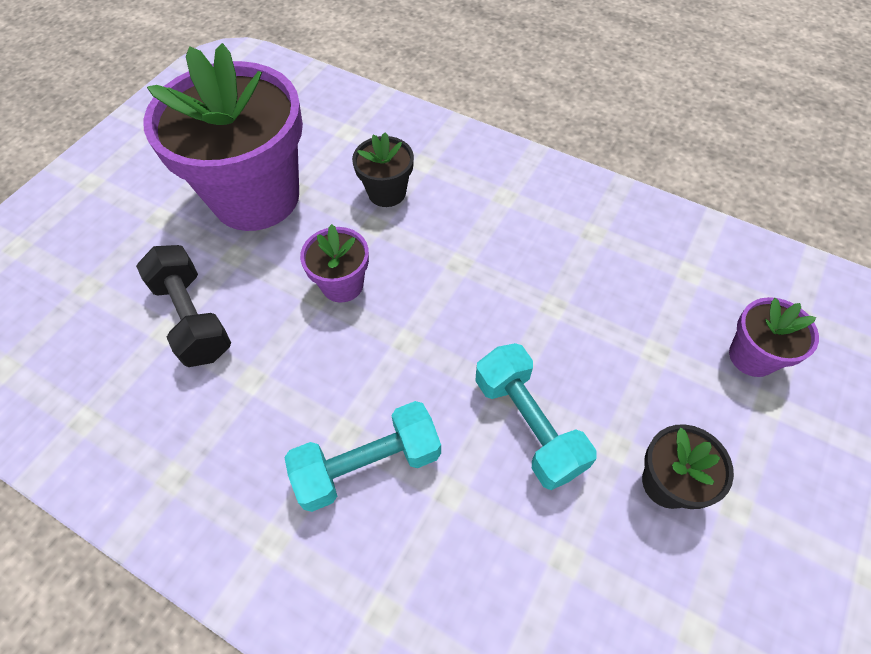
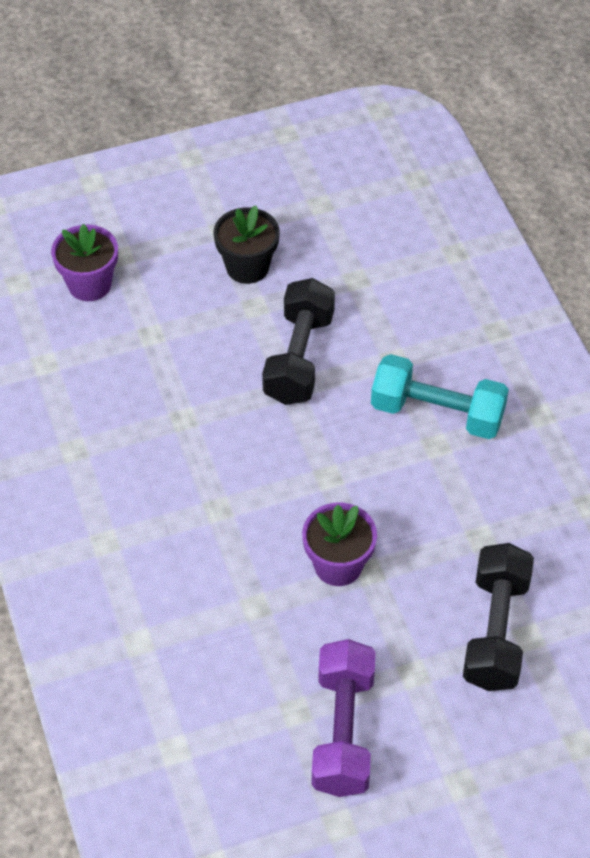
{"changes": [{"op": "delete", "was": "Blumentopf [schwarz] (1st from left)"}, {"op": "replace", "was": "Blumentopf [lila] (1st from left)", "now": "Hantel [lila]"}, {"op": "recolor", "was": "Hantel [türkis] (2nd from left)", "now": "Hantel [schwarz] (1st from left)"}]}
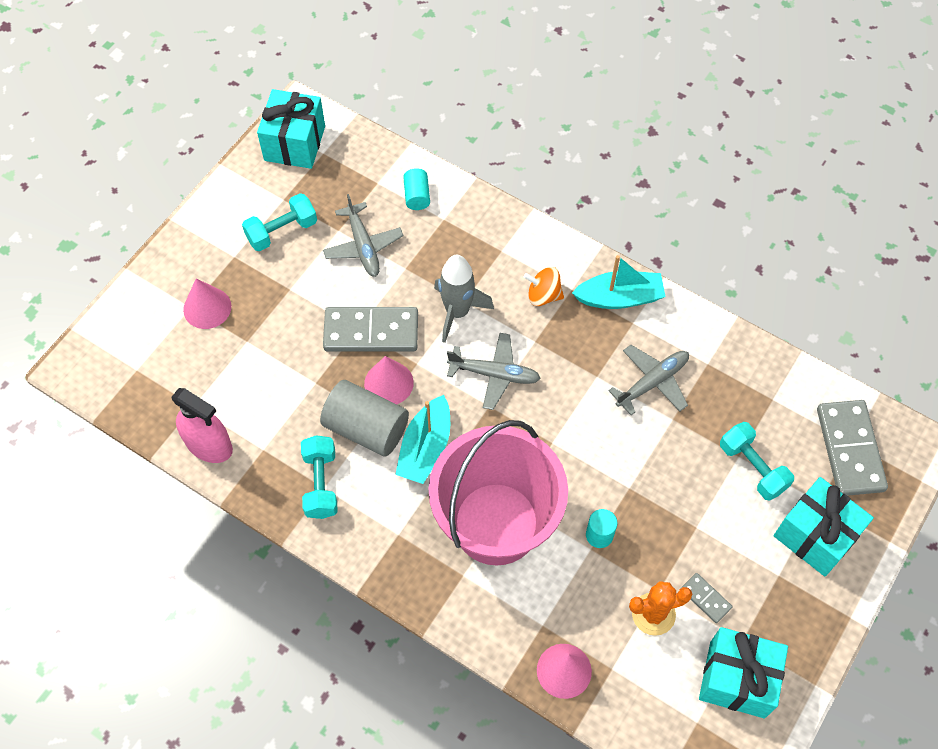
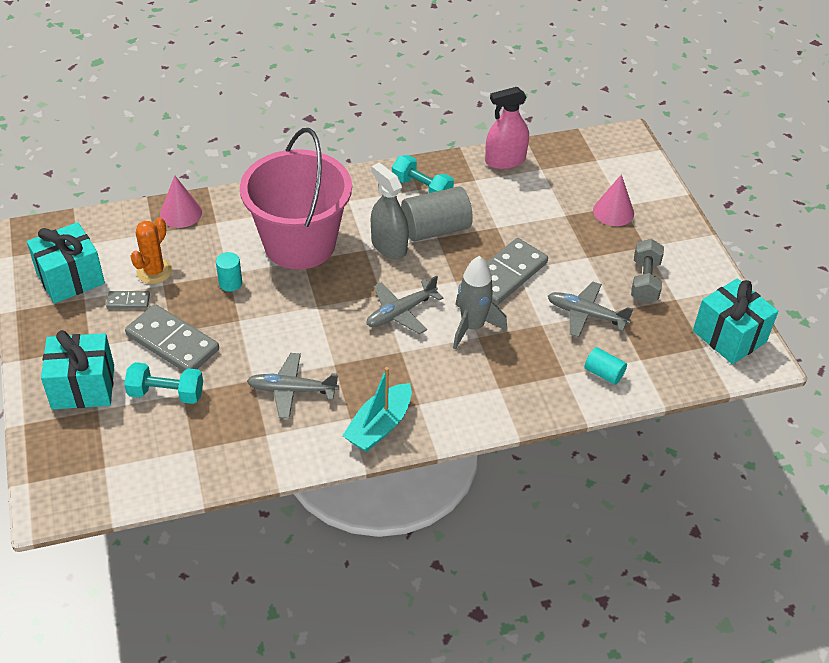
{"changes": [{"op": "delete", "was": "Kegel [rosa] (2nd from left)"}, {"op": "delete", "was": "Kreisel [orange]"}, {"op": "move", "was": "Dominostein [grau] (3rd from left in the first image)", "now": "Dominostein [grau] (2nd from left)"}, {"op": "replace", "was": "Boot [türkis] (1st from left)", "now": "Sprühflasche [grau]"}, {"op": "recolor", "was": "Hantel [türkis] (1st from left)", "now": "Hantel [grau]"}, {"op": "rotate", "was": "Flugzeug [grau] (3rd from left in the first image)", "clockwise": 90}]}
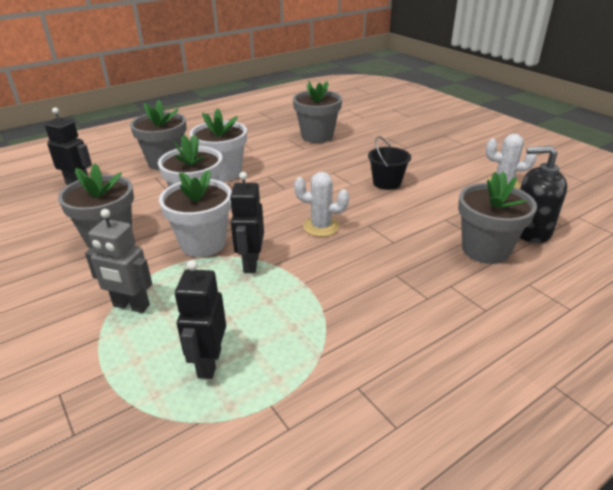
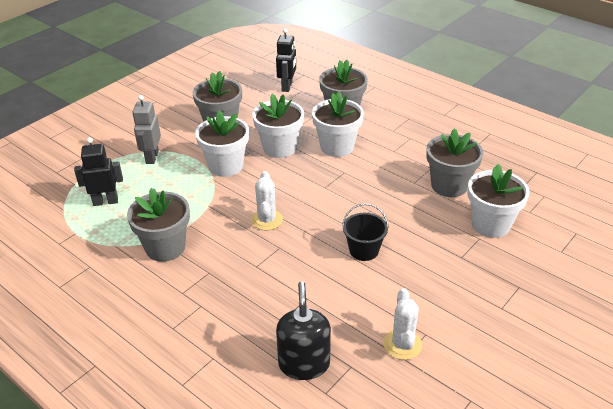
{"changes": [{"op": "delete", "was": "Roboter [schwarz] (3rd from left)"}, {"op": "insert", "now": "Blumentopf [weiß] (4th from left)"}, {"op": "move", "was": "Blumentopf [grau] (4th from left in the first image)", "now": "Blumentopf [grau] (1st from left)"}]}
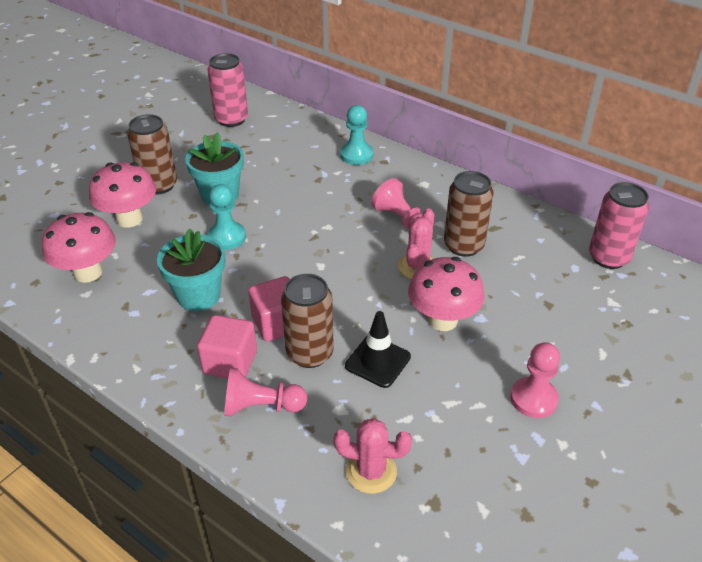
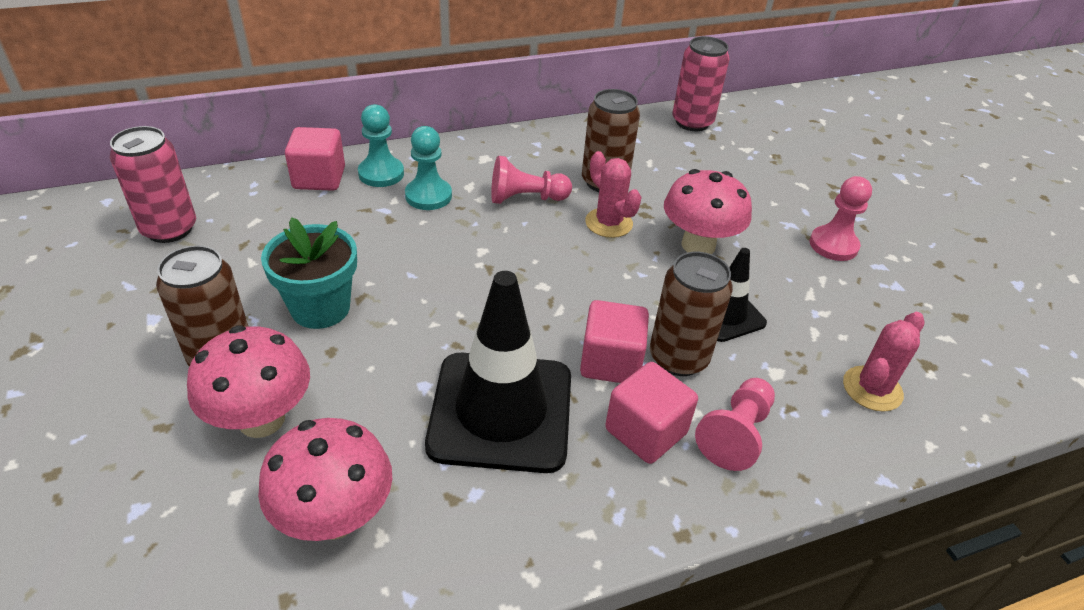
{"changes": [{"op": "insert", "now": "Kubus [rosa] (1st from left)"}, {"op": "move", "was": "Bauer [türkis] (1st from left in the first image)", "now": "Bauer [türkis] (2nd from left)"}, {"op": "replace", "was": "Blumentopf [türkis] (1st from left)", "now": "Leitkegel [schwarz] (1st from left)"}]}
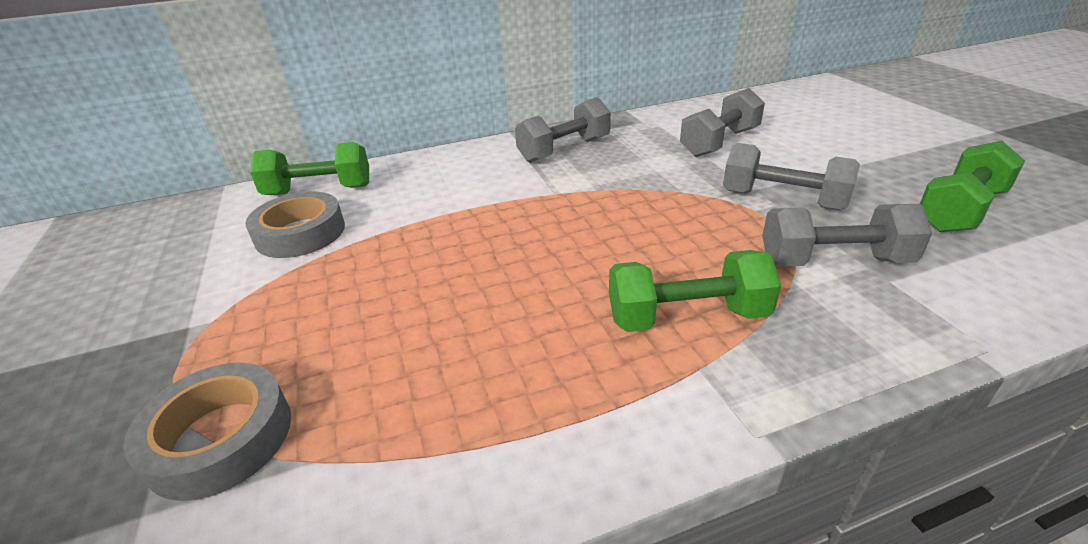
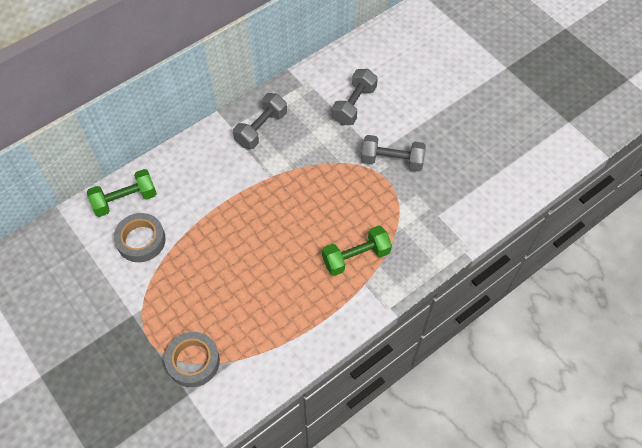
{"changes": [{"op": "delete", "was": "Hantel [grau] (4th from left)"}, {"op": "delete", "was": "Hantel [grün] (3rd from left)"}]}
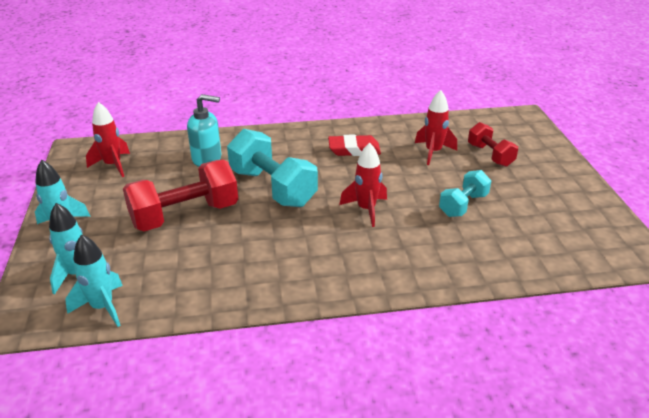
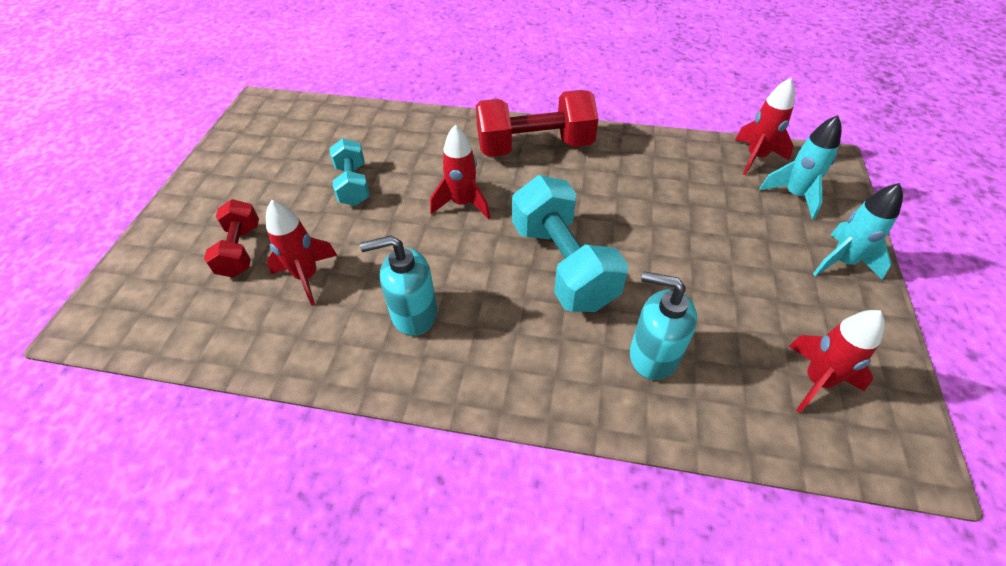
{"changes": [{"op": "move", "was": "Hantel [rot] (1st from left in the first image)", "now": "Hantel [rot] (2nd from left)"}, {"op": "replace", "was": "Radiergummi [rot]", "now": "Seifenspender [türkis] (1st from left)"}, {"op": "recolor", "was": "Rakete [türkis] (3rd from left)", "now": "Rakete [rot] (3rd from left)"}, {"op": "rotate", "was": "Hantel [türkis] (2nd from left in the first image)", "clockwise": -75}]}
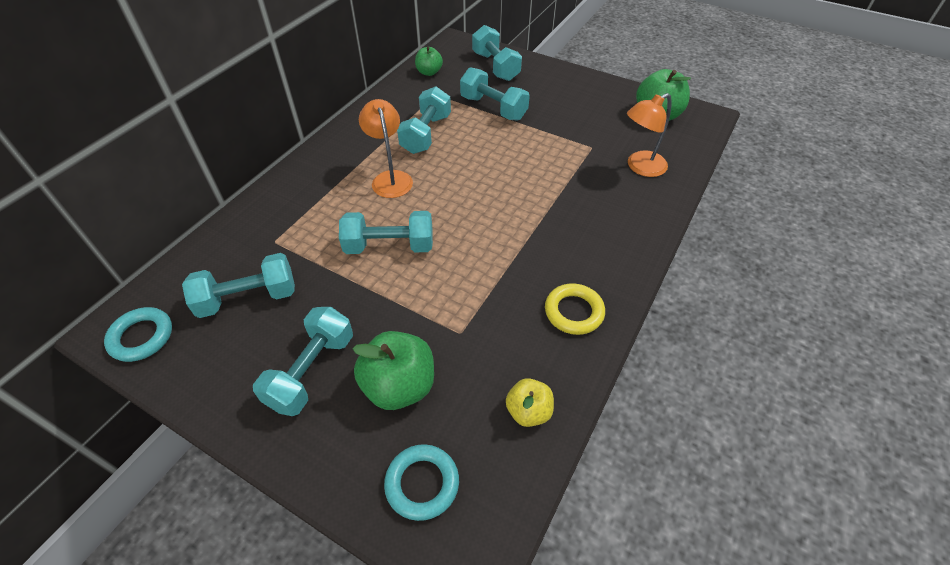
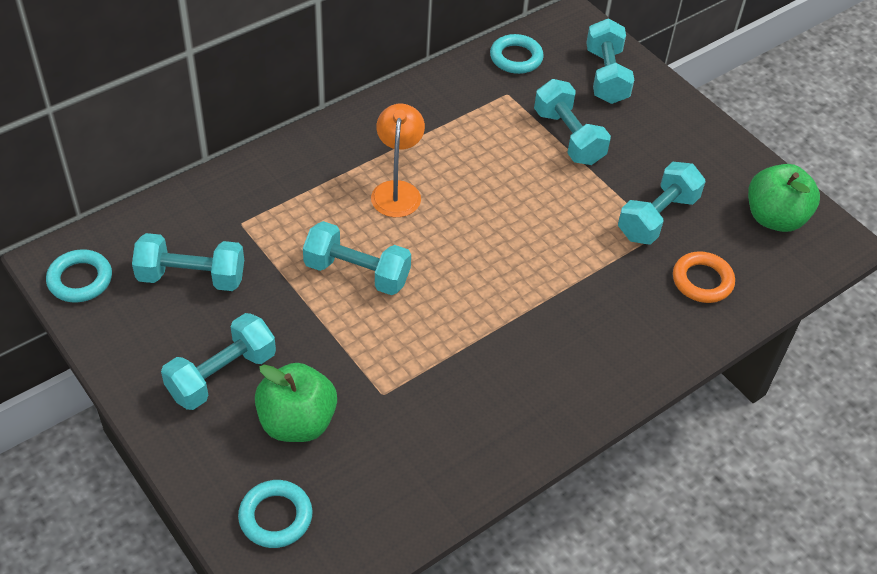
{"changes": [{"op": "delete", "was": "Apfel [gelb]"}, {"op": "delete", "was": "Ring [gelb]"}, {"op": "move", "was": "Hantel [türkis] (4th from left in the first image)", "now": "Hantel [türkis] (6th from left)"}, {"op": "replace", "was": "Apfel [grün] (2nd from left)", "now": "Ring [türkis] (3rd from left)"}, {"op": "replace", "was": "Lampe [orange] (2nd from left)", "now": "Ring [orange]"}]}
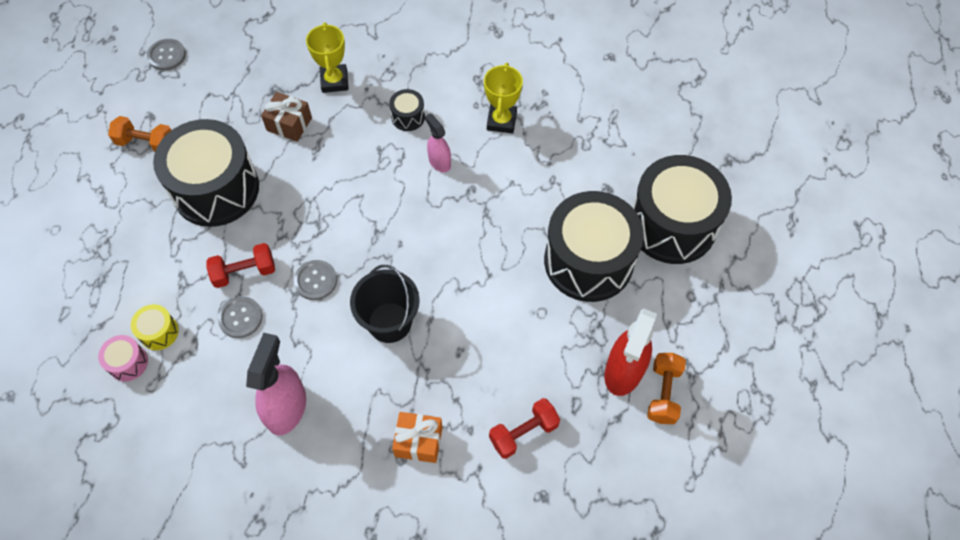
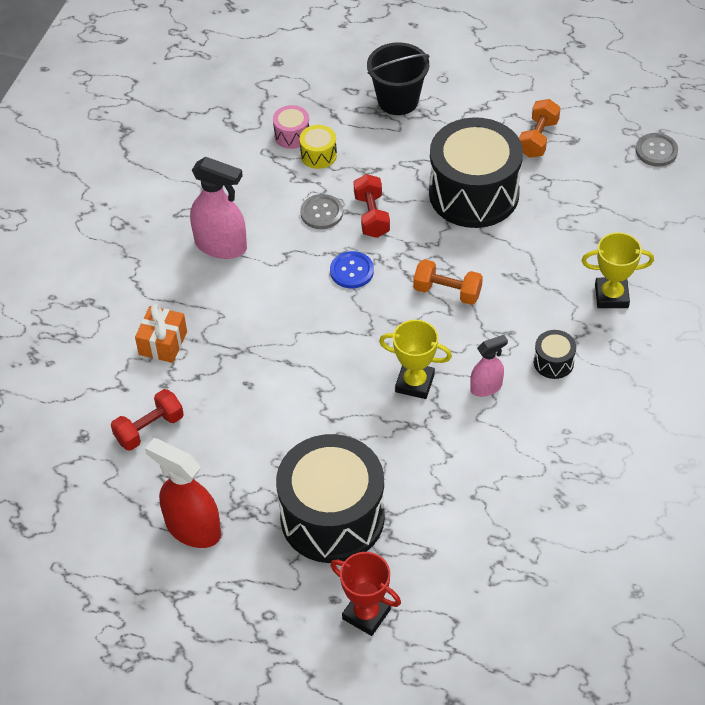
{"changes": [{"op": "delete", "was": "Geschenk [braun]"}, {"op": "move", "was": "Eimer [schwarz]"}, {"op": "move", "was": "Pokal [gelb] (2nd from left in the first image)", "now": "Pokal [gelb] (1st from left)"}, {"op": "move", "was": "Hantel [orange] (2nd from left in the first image)", "now": "Hantel [orange] (1st from left)"}, {"op": "replace", "was": "Trommel [schwarz] (4th from left)", "now": "Pokal [rot]"}, {"op": "recolor", "was": "Knopf [grau] (3rd from left)", "now": "Knopf [blau]"}, {"op": "rotate", "was": "Hantel [rot] (2nd from left in the first image)", "clockwise": 75}]}
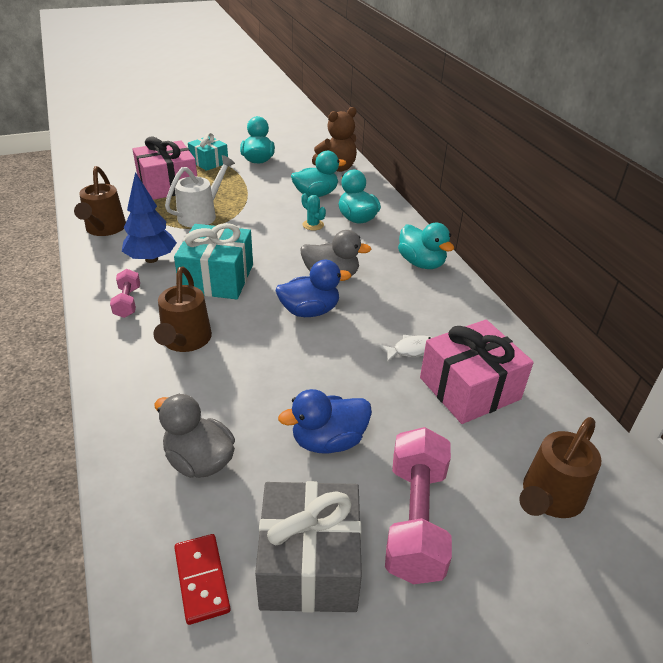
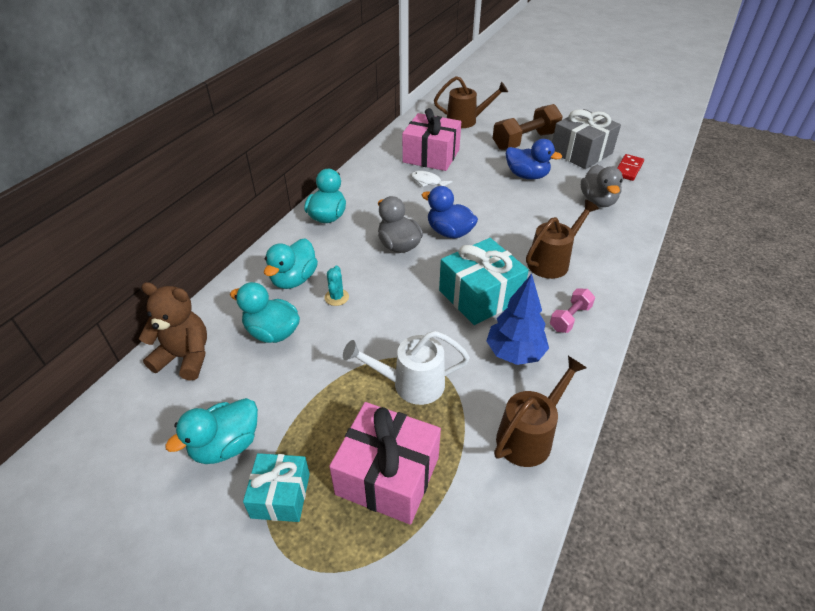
{"changes": [{"op": "recolor", "was": "Hantel [rosa] (2nd from left)", "now": "Hantel [braun]"}]}
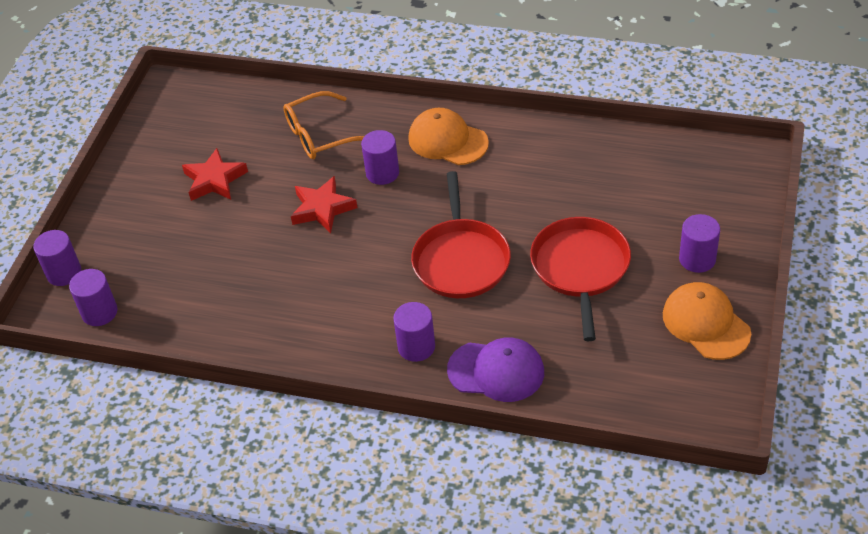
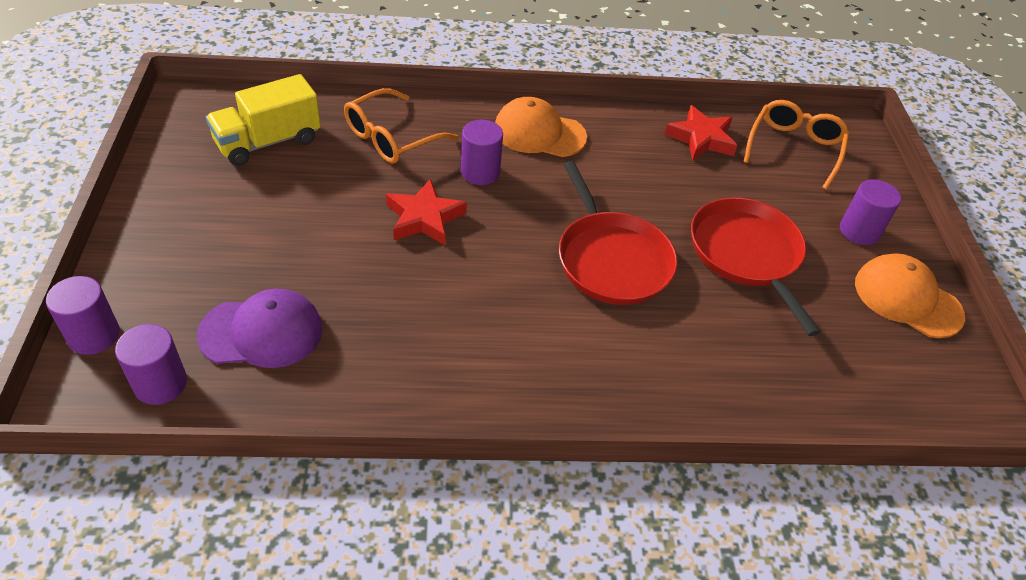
{"changes": [{"op": "delete", "was": "Vollzylinder [lila] (4th from left)"}, {"op": "insert", "now": "Lastwagen [gelb]"}, {"op": "insert", "now": "Brille [orange] (2nd from left)"}, {"op": "move", "was": "Stern [rot] (1st from left in the first image)", "now": "Stern [rot] (2nd from left)"}, {"op": "move", "was": "Kappe [lila]"}]}
